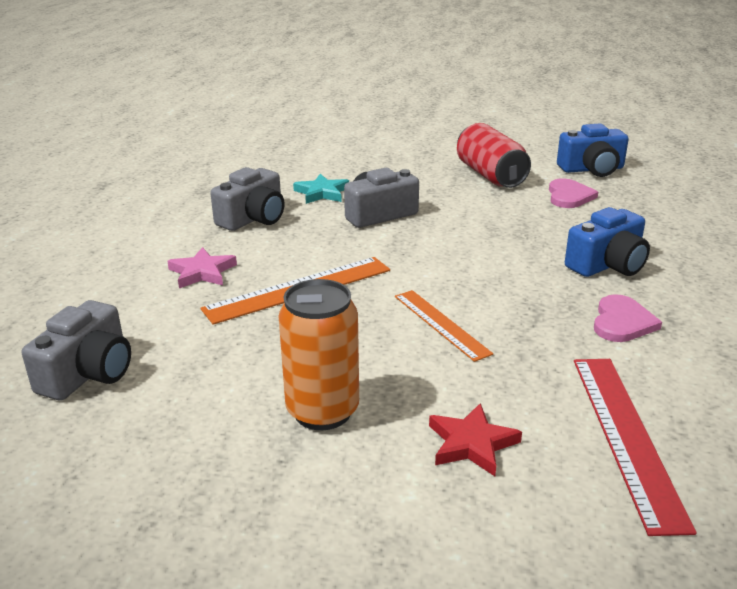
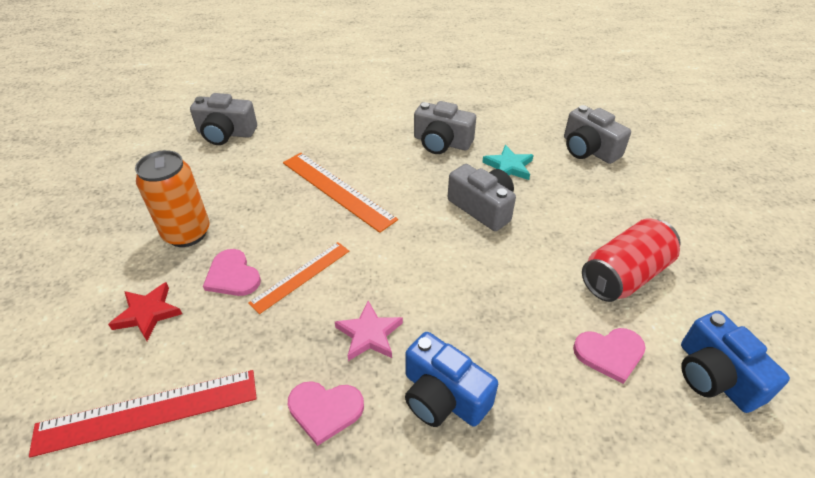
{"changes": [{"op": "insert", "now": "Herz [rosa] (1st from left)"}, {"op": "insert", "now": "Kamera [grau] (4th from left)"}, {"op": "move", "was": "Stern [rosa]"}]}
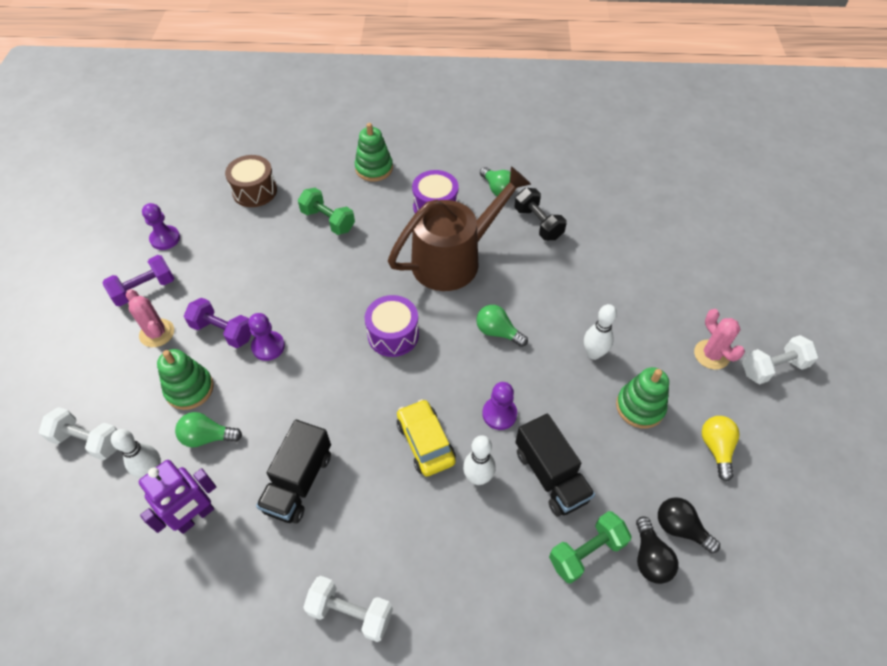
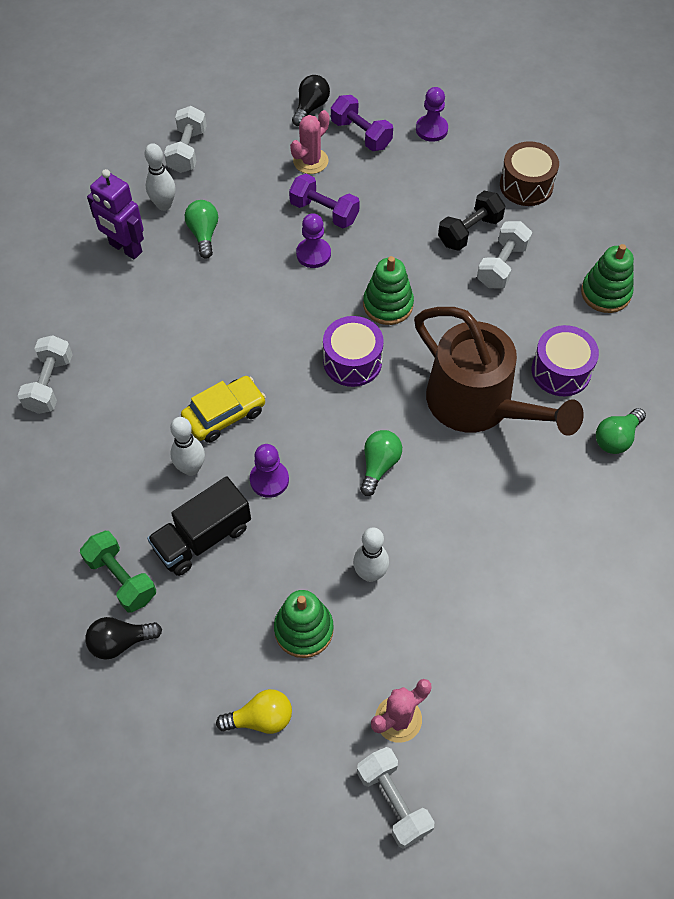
{"changes": [{"op": "delete", "was": "Lastwagen [schwarz] (1st from left)"}, {"op": "move", "was": "Stapelspielzeug [grün] (1st from left in the first image)", "now": "Stapelspielzeug [grün] (2nd from left)"}, {"op": "move", "was": "Hantel [schwarz]"}, {"op": "move", "was": "Glühbirne [schwarz] (2nd from left)"}, {"op": "recolor", "was": "Hantel [grün] (1st from left)", "now": "Hantel [weiß] (4th from left)"}, {"op": "rotate", "was": "Hantel [lila] (2nd from left in the first image)", "clockwise": -75}]}
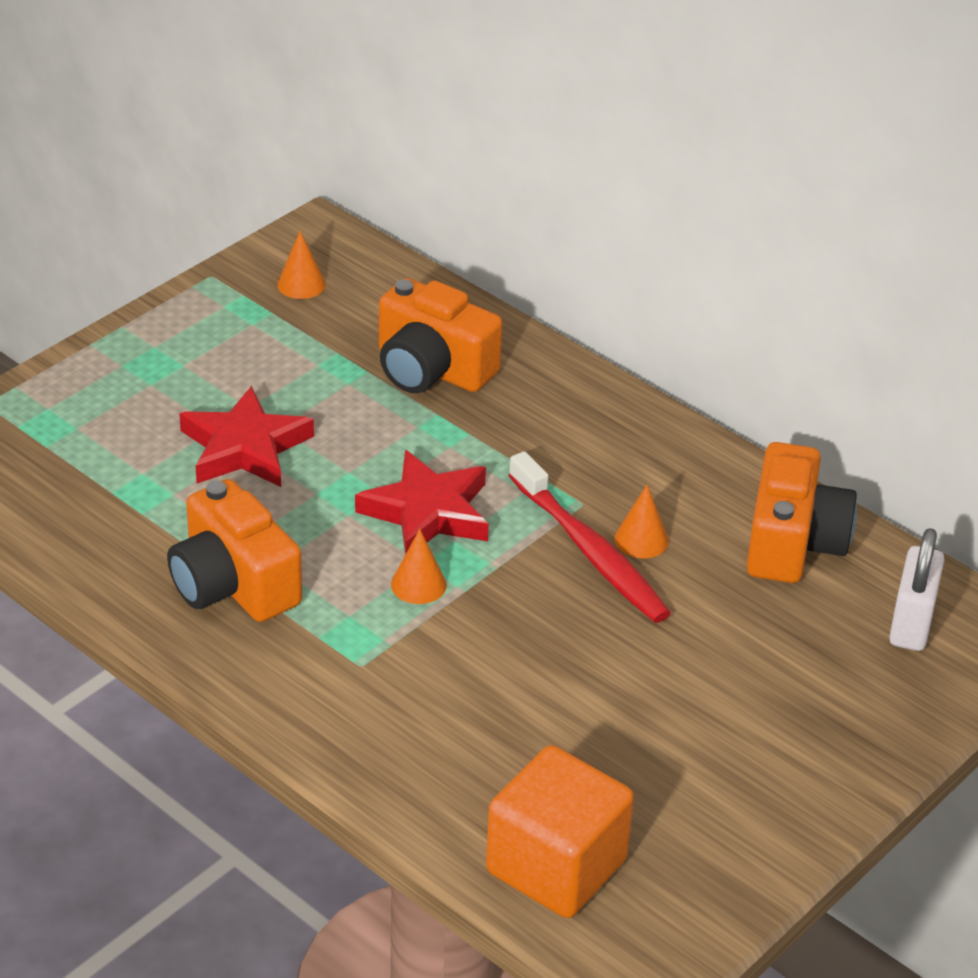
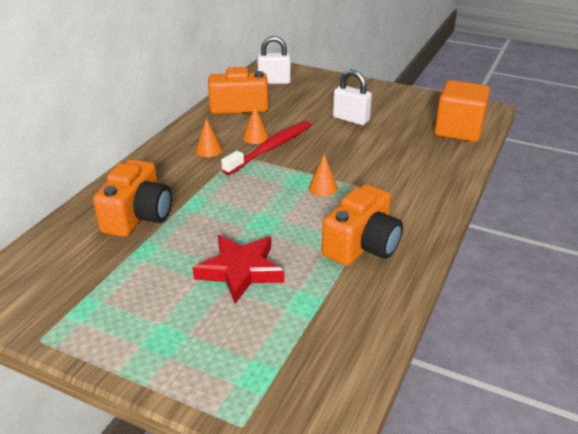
{"changes": [{"op": "delete", "was": "Stern [rot] (2nd from left)"}, {"op": "insert", "now": "Vorhängeschloss [weiß] (2nd from left)"}, {"op": "move", "was": "Kegel [orange] (1st from left)"}]}
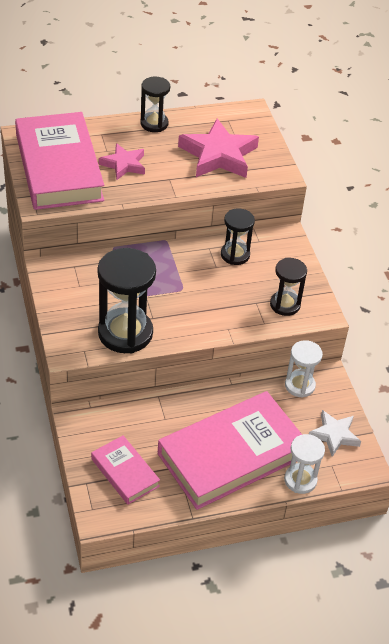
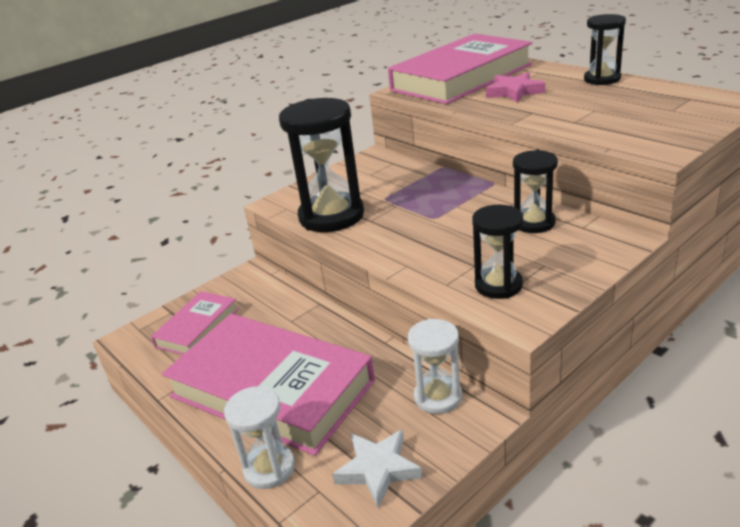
{"changes": [{"op": "delete", "was": "Stern [rosa] (2nd from left)"}]}
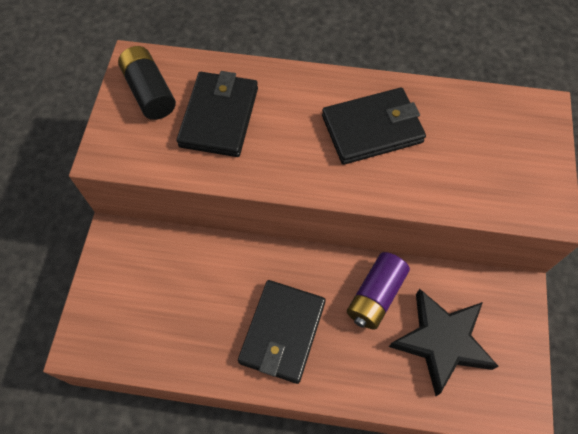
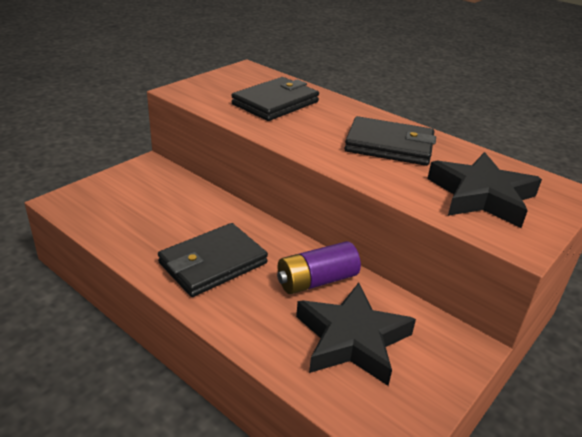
{"changes": [{"op": "delete", "was": "Batterie [schwarz]"}, {"op": "insert", "now": "Stern [schwarz] (2nd from left)"}]}
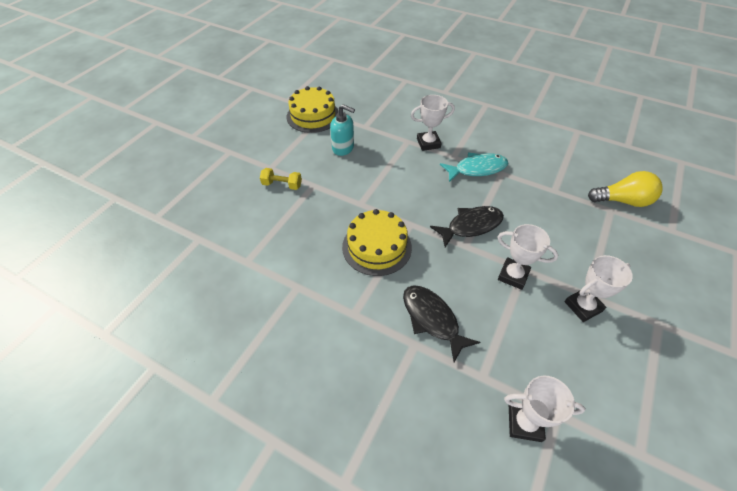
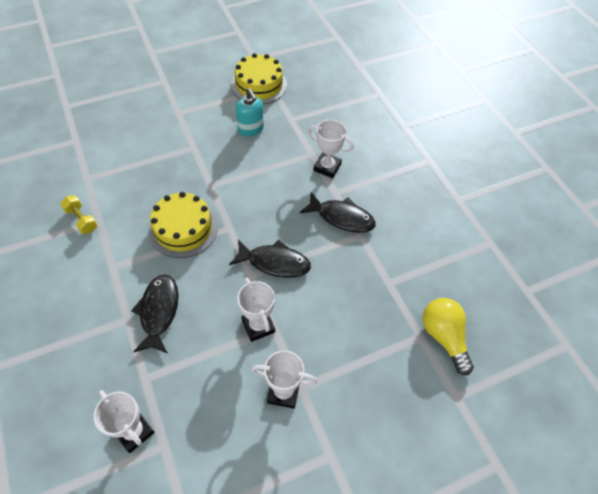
{"changes": [{"op": "move", "was": "Hantel [gelb]"}, {"op": "recolor", "was": "Fisch [türkis]", "now": "Fisch [schwarz] (3rd from left)"}, {"op": "rotate", "was": "Glühbirne [gelb]", "clockwise": -150}]}
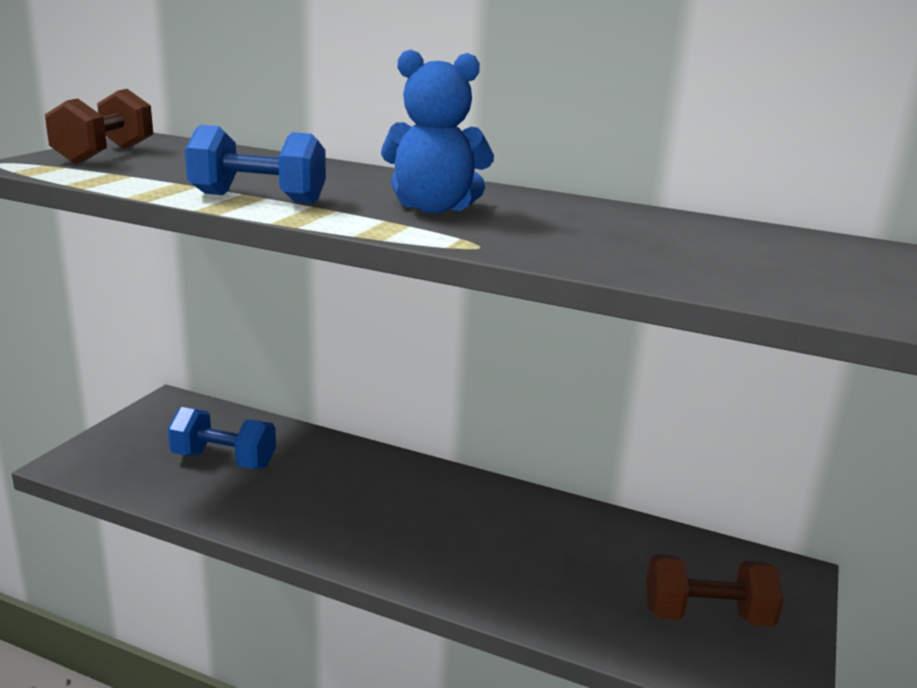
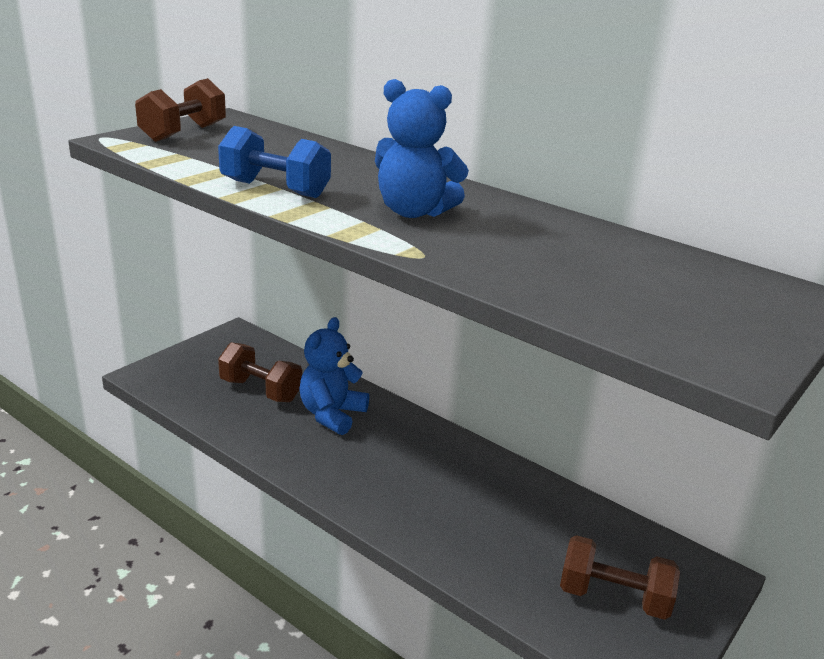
{"changes": [{"op": "insert", "now": "Teddybär [blau] (1st from left)"}, {"op": "recolor", "was": "Hantel [blau] (1st from left)", "now": "Hantel [braun] (2nd from left)"}]}
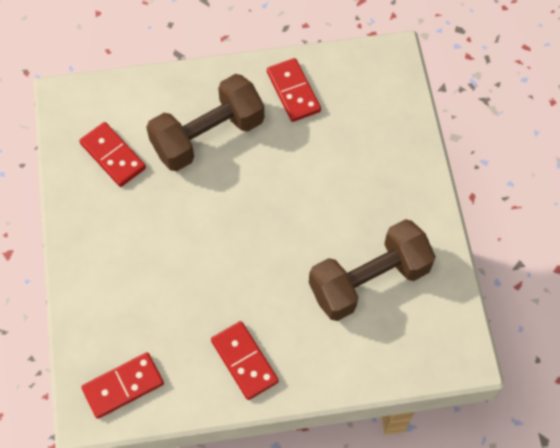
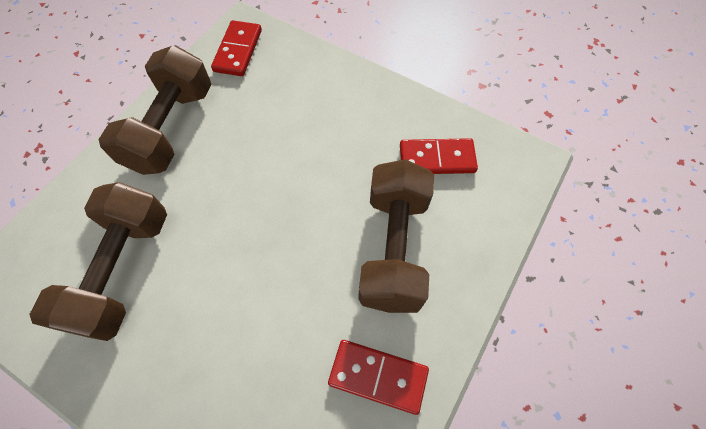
{"changes": [{"op": "replace", "was": "Dominostein [rot] (3rd from left)", "now": "Hantel [braun] (2nd from left)"}]}
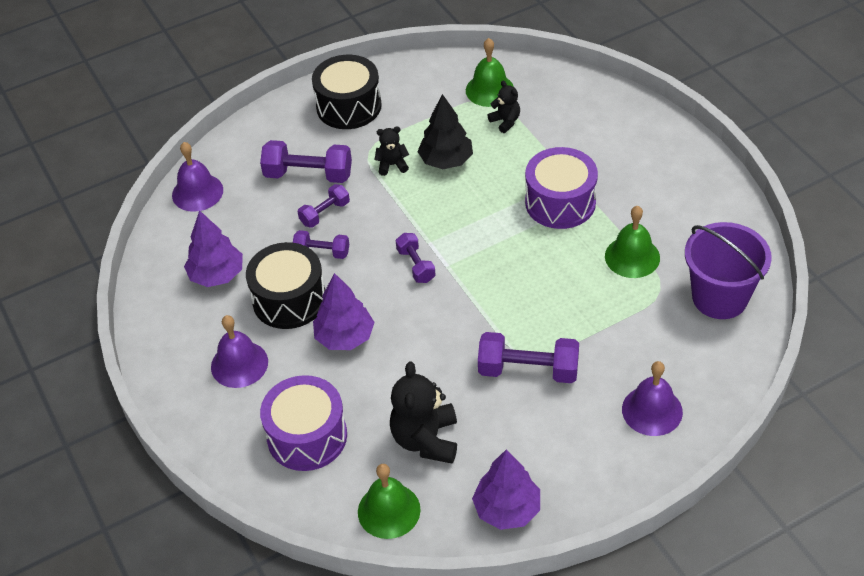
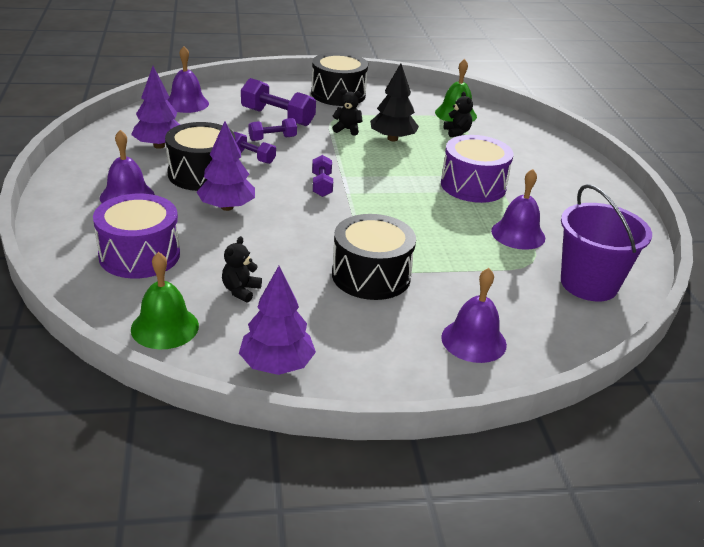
{"changes": [{"op": "replace", "was": "Hantel [lila] (5th from left)", "now": "Trommel [schwarz] (3rd from left)"}, {"op": "recolor", "was": "Glocke [grün] (3rd from left)", "now": "Glocke [lila] (4th from left)"}, {"op": "resize", "was": "Teddybär [schwarz] (2nd from left in the first image)", "ratio": 0.54}]}
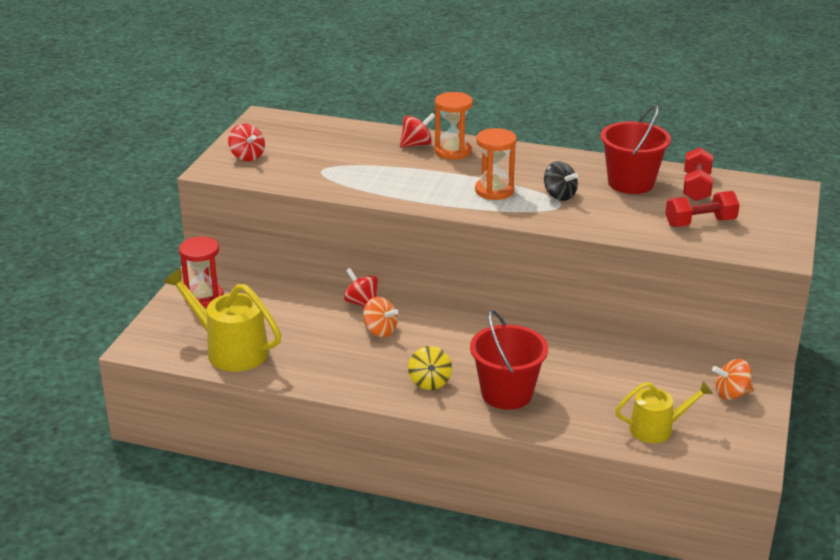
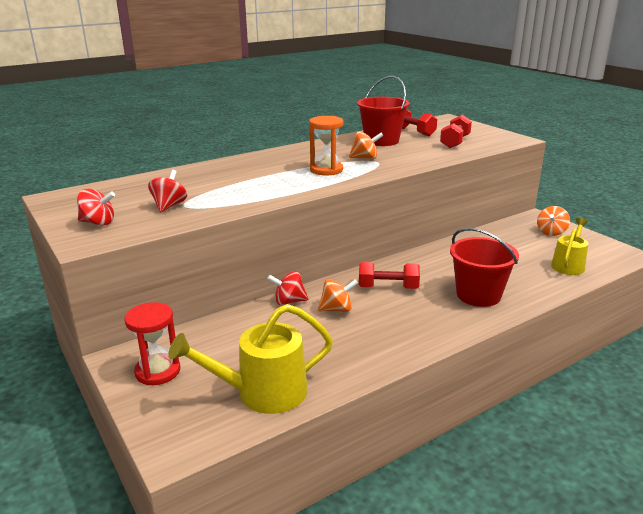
{"changes": [{"op": "delete", "was": "Kreisel [gelb]"}, {"op": "delete", "was": "Sanduhr [orange] (1st from left)"}, {"op": "insert", "now": "Hantel [rot] (1st from left)"}, {"op": "move", "was": "Kreisel [rot] (3rd from left in the first image)", "now": "Kreisel [rot] (2nd from left)"}, {"op": "recolor", "was": "Kreisel [schwarz]", "now": "Kreisel [orange] (2nd from left)"}]}
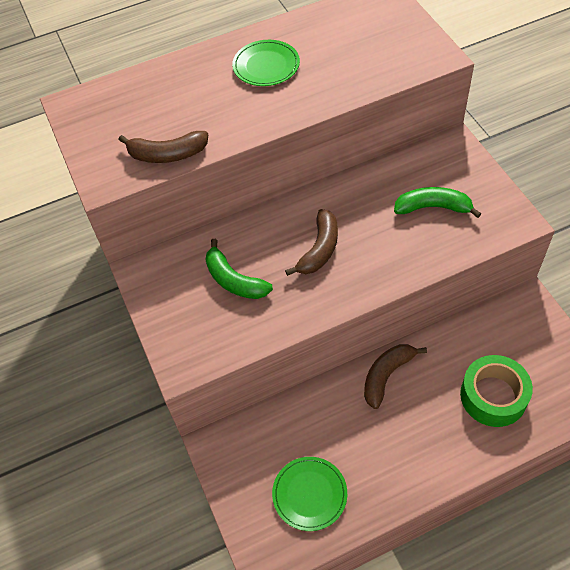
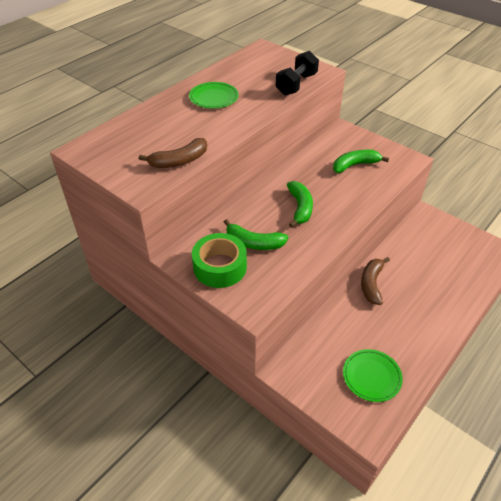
{"changes": [{"op": "insert", "now": "Hantel [schwarz]"}, {"op": "move", "was": "Klebeband [grün]"}, {"op": "recolor", "was": "Banane [braun] (2nd from left)", "now": "Banane [grün] (2nd from left)"}]}
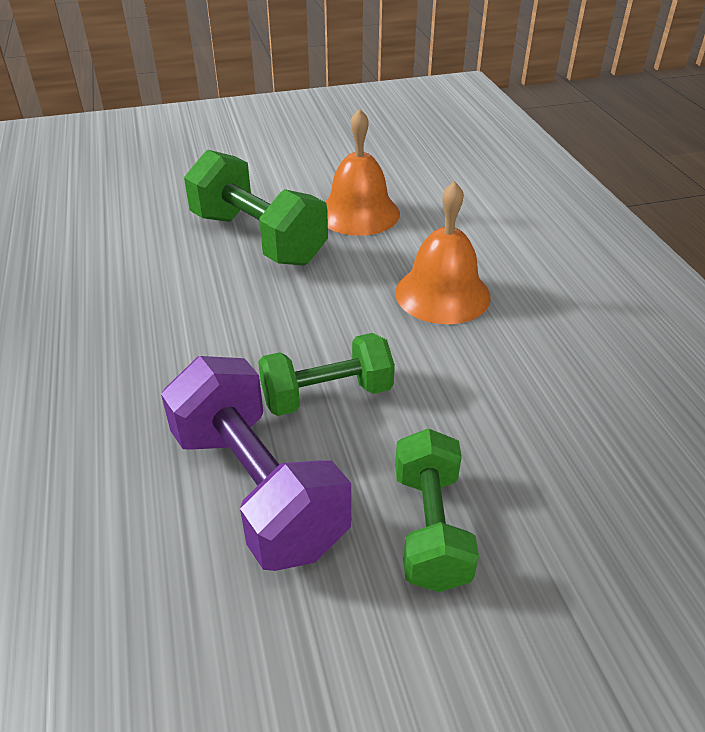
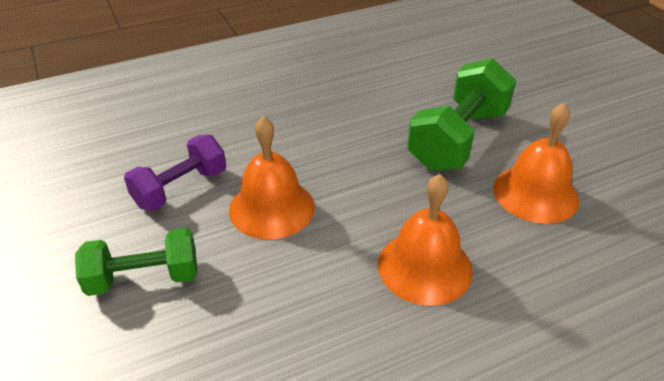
{"changes": [{"op": "replace", "was": "Hantel [grün] (2nd from left)", "now": "Glocke [orange] (1st from left)"}, {"op": "resize", "was": "Hantel [lila]", "ratio": 0.65}]}
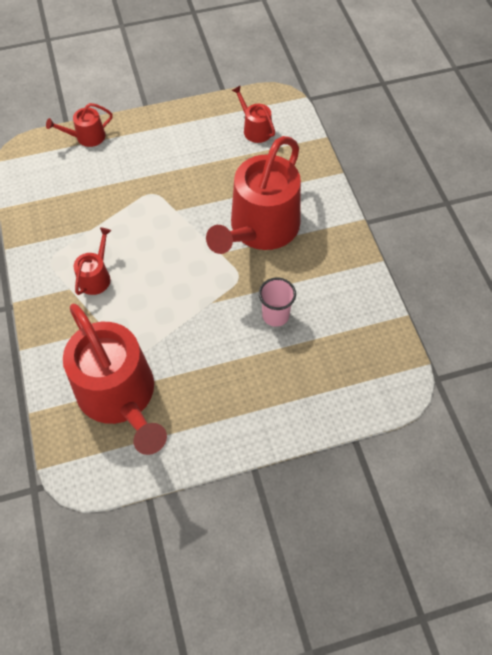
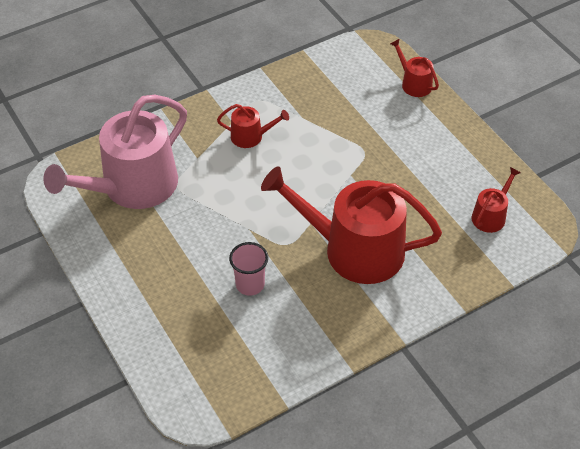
{"changes": [{"op": "recolor", "was": "Gießkanne [rot] (3rd from left)", "now": "Gießkanne [rosa]"}]}
